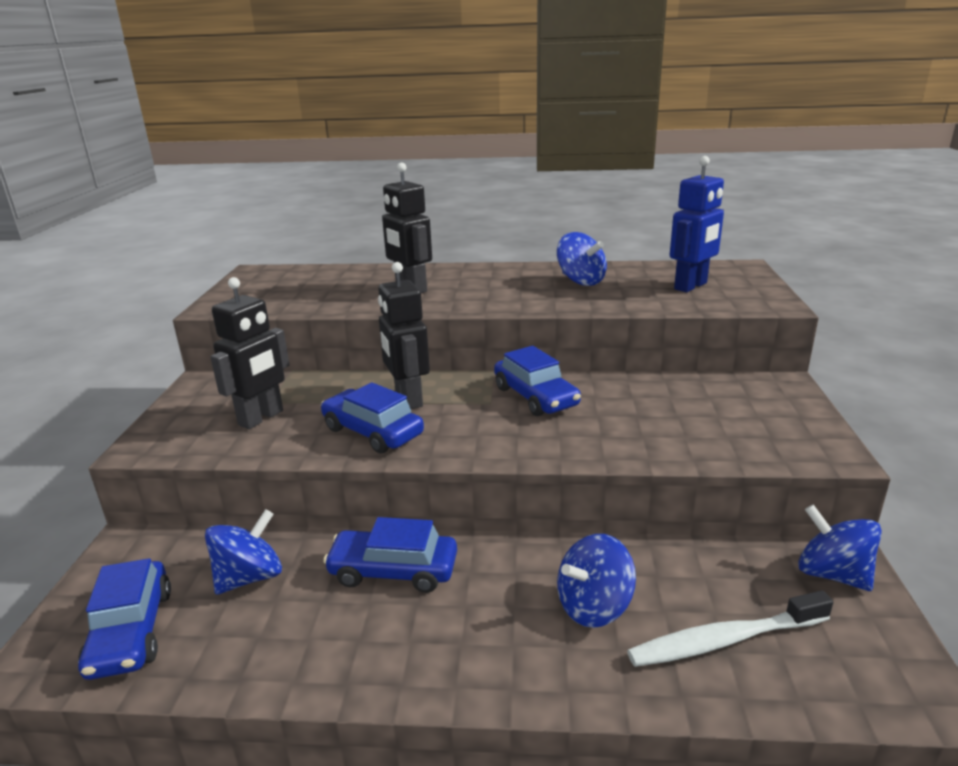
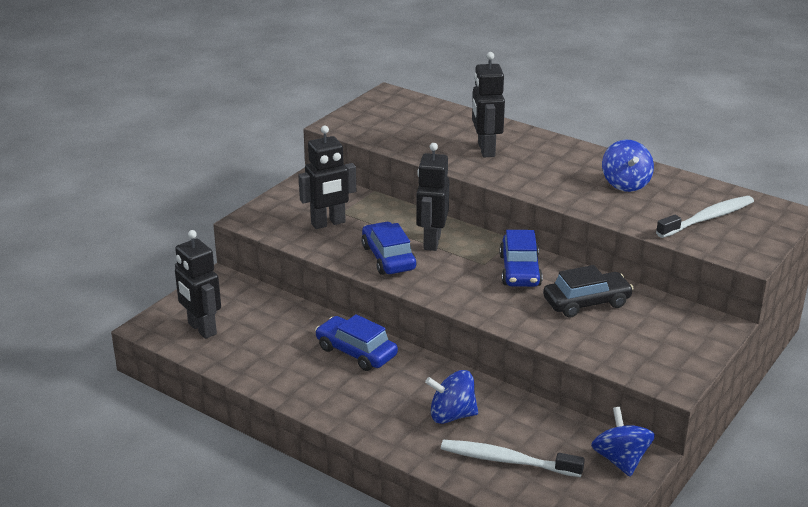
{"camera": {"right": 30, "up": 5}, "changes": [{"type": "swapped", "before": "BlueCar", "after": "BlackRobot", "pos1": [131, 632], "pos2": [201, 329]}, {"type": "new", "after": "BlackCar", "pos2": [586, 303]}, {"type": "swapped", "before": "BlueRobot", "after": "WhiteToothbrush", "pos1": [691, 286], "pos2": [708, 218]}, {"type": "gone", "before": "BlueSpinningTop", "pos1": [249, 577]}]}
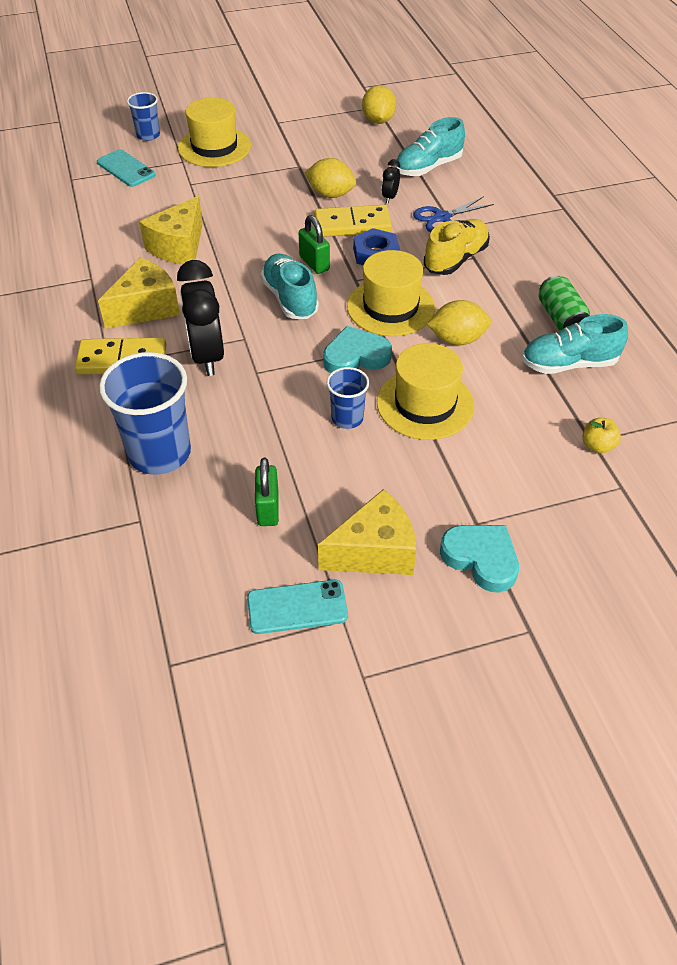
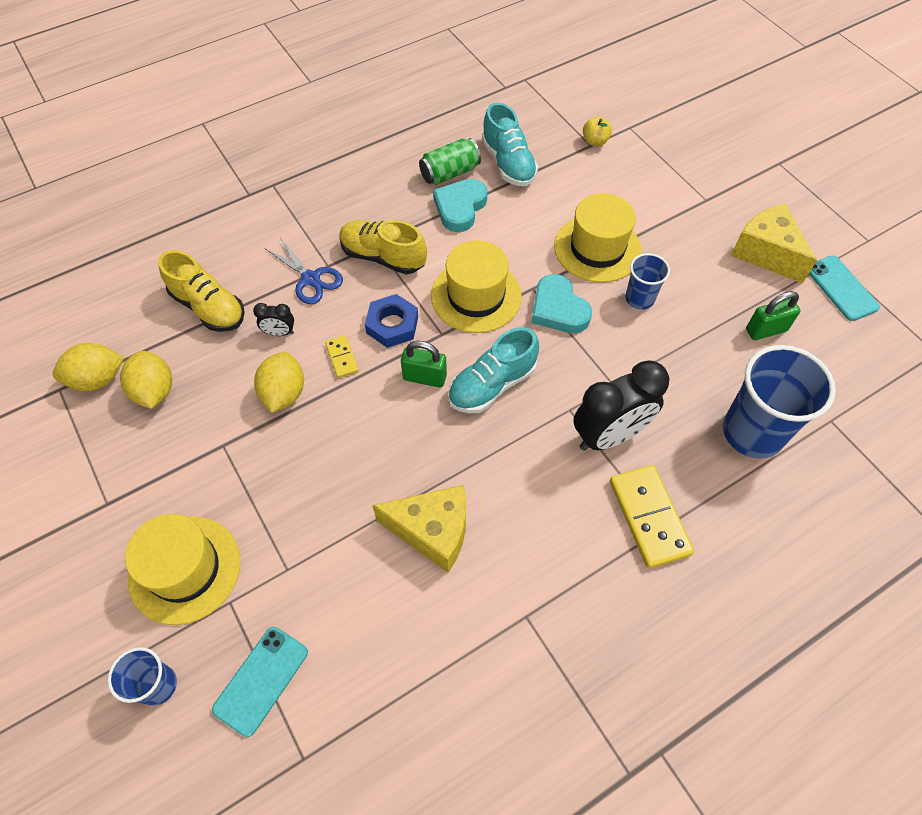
{"camera": {"right": -105, "up": 10}, "changes": [{"type": "shifted", "before": "YellowLemon", "pos1": [457, 339], "pos2": [155, 391]}, {"type": "repainted", "before": "TurquoiseShoe", "after": "YellowShoe", "pos1": [428, 167], "pos2": [209, 307]}, {"type": "scaled", "before": "YellowDomino", "pos1": [352, 224], "pos2": [342, 358], "scale": 0.51}, {"type": "rotated", "before": "GreenPadlock", "pos1": [314, 263], "pos2": [424, 377], "turn": 60}, {"type": "shifted", "before": "TurquoiseHeart", "pos1": [481, 559], "pos2": [460, 208]}, {"type": "gone", "before": "YellowCheese", "pos1": [146, 308]}]}
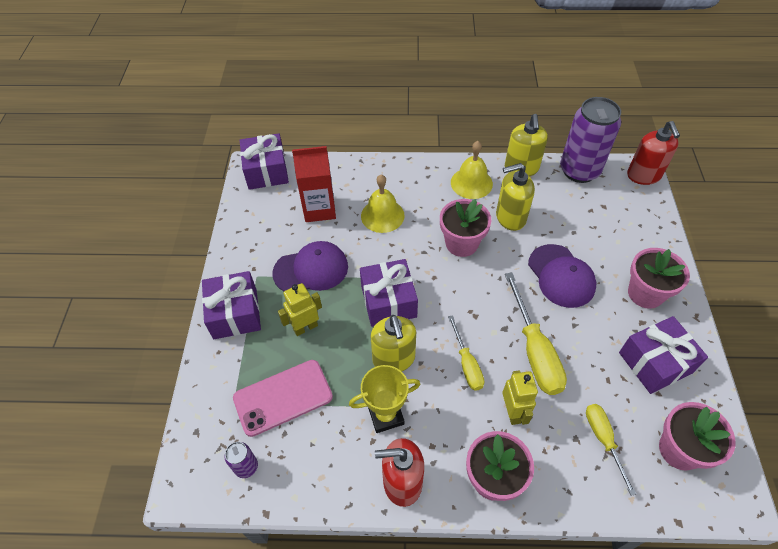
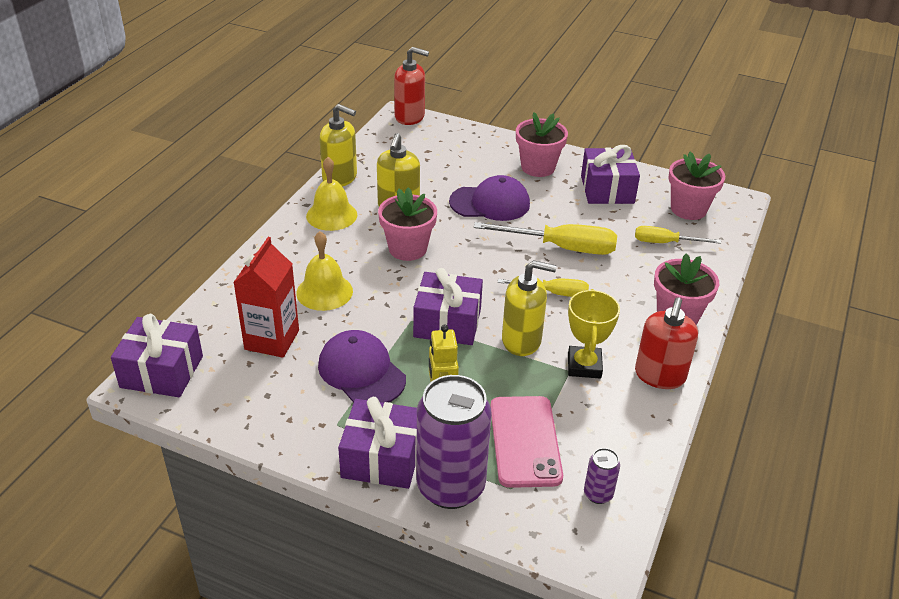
{"camera": {"right": -70, "up": -15}, "changes": [{"type": "rotated", "before": "PurpleCap", "pos1": [311, 270], "pos2": [361, 372], "turn": -45}, {"type": "shifted", "before": "PurpleCan", "pos1": [579, 171], "pos2": [450, 486]}, {"type": "gone", "before": "YellowRobot", "pos1": [513, 412]}]}
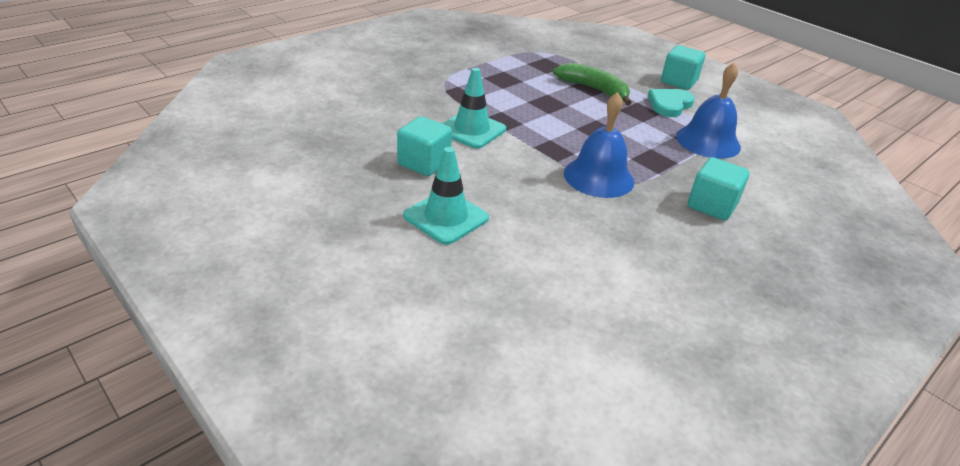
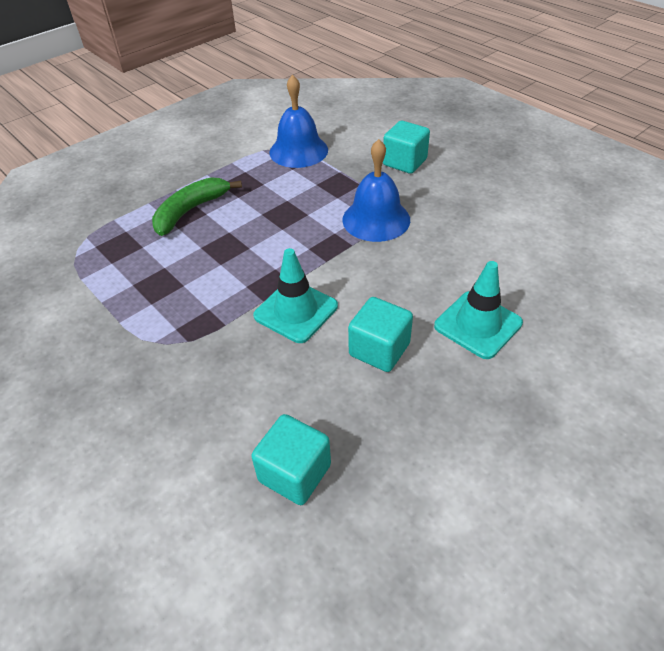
{"camera": {"right": -85, "up": 10}, "changes": [{"type": "shifted", "before": "TurquoiseCube", "pos1": [678, 81], "pos2": [294, 473]}, {"type": "gone", "before": "TurquoiseHeart", "pos1": [669, 104]}]}
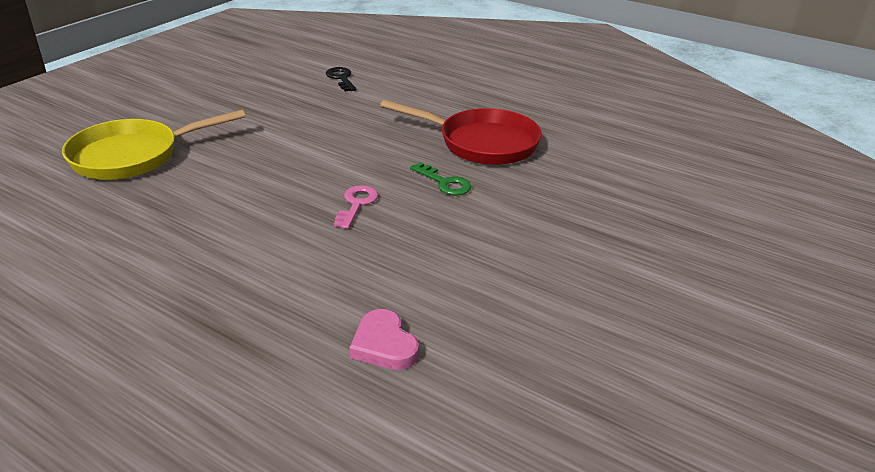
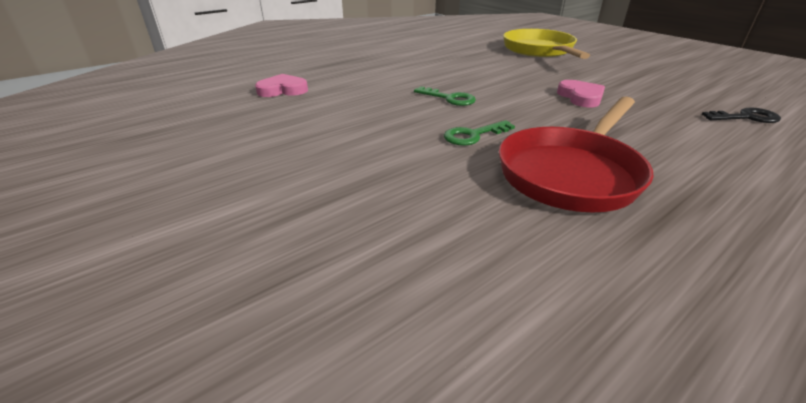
{"camera": {"right": 110, "up": 0}, "changes": [{"type": "repainted", "before": "PinkKey", "after": "GreenKey", "pos1": [356, 204], "pos2": [449, 98]}, {"type": "new", "after": "PinkHeart", "pos2": [580, 97]}]}
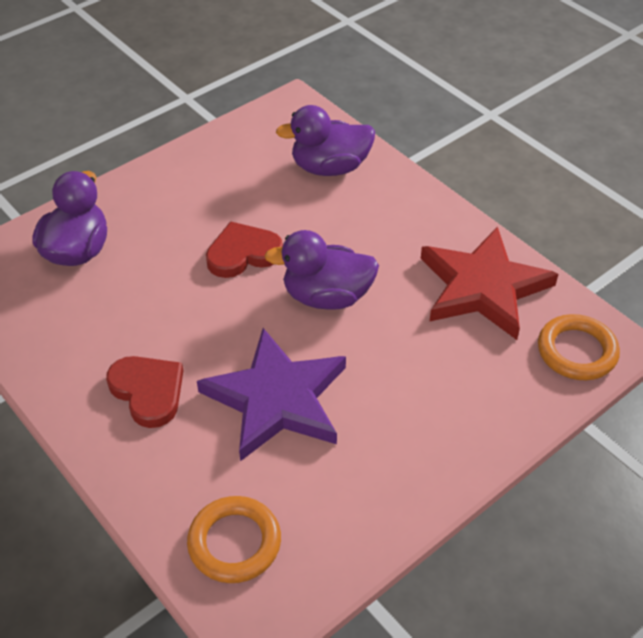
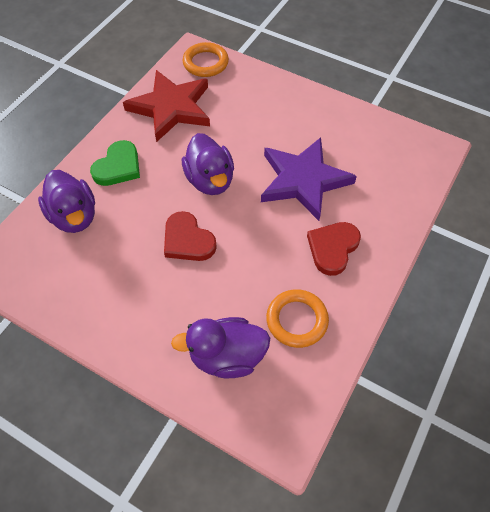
{"camera": {"right": -110, "up": 10}, "changes": [{"type": "new", "after": "GreenHeart", "pos2": [118, 167]}, {"type": "shifted", "before": "OrangeRing", "pos1": [234, 542], "pos2": [297, 320]}]}
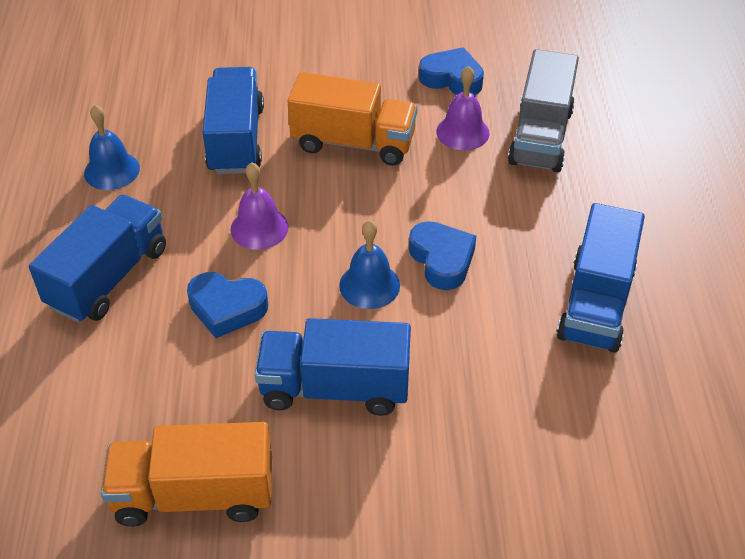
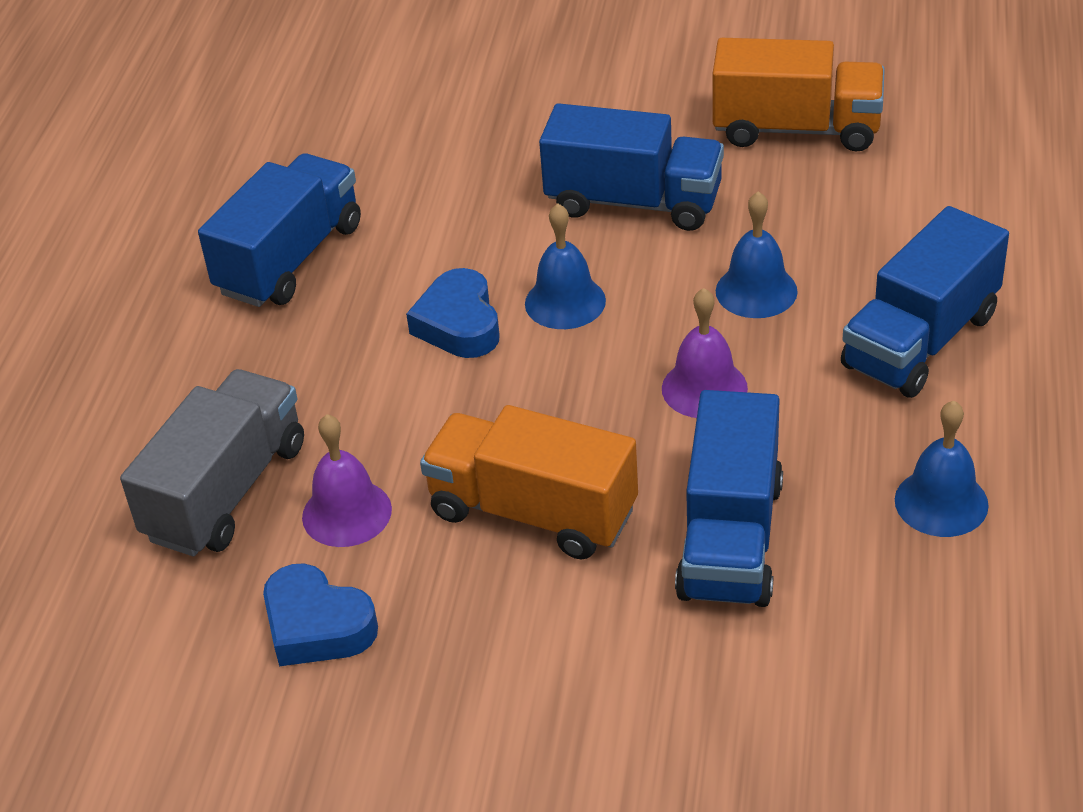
{"camera": {"right": -165, "up": -5}, "changes": [{"type": "swapped", "before": "BlueHeart", "after": "BlueBell", "pos1": [227, 308], "pos2": [756, 291]}]}
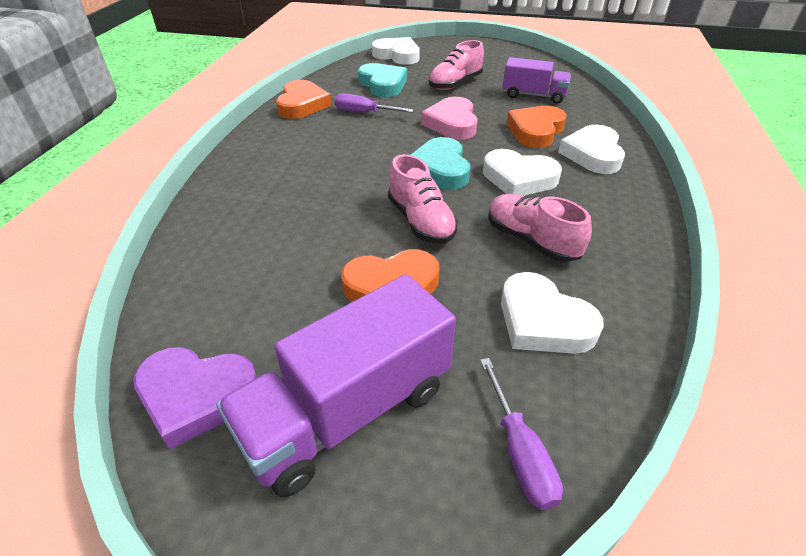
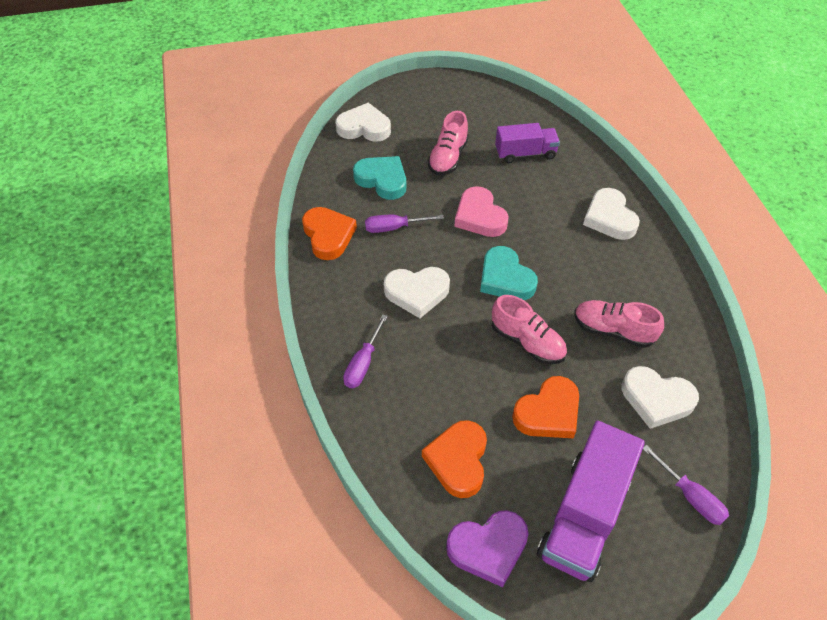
{"camera": {"right": -25, "up": 10}, "changes": [{"type": "new", "after": "PurpleScrewdriver", "pos2": [363, 364]}, {"type": "shifted", "before": "WhiteHeart", "pos1": [519, 178], "pos2": [417, 293]}, {"type": "shifted", "before": "OrangeHeart", "pos1": [535, 131], "pos2": [458, 460]}]}
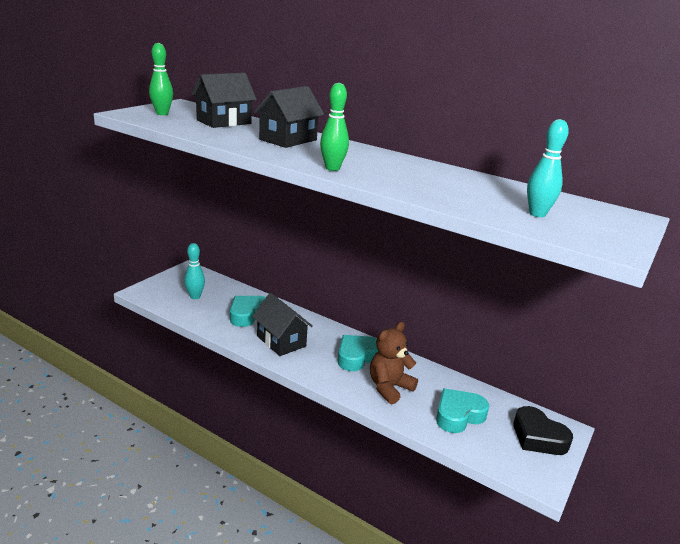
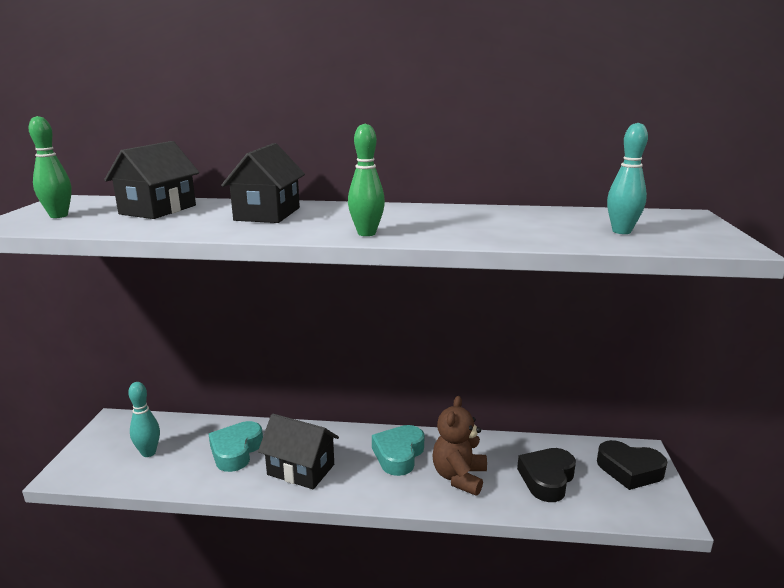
{"camera": {"right": -25, "up": -5}, "changes": [{"type": "repainted", "before": "TurquoiseHeart", "after": "BlackHeart", "pos1": [458, 415], "pos2": [547, 479]}]}
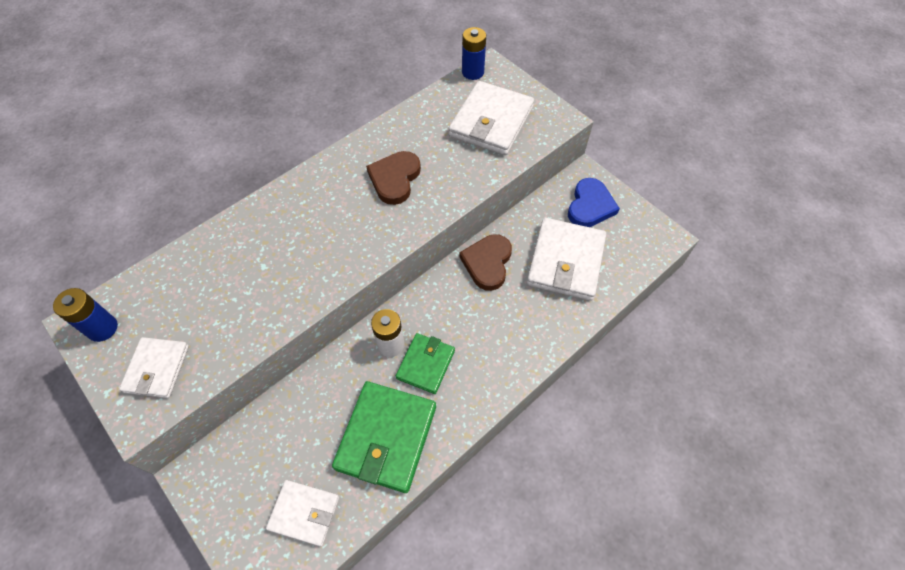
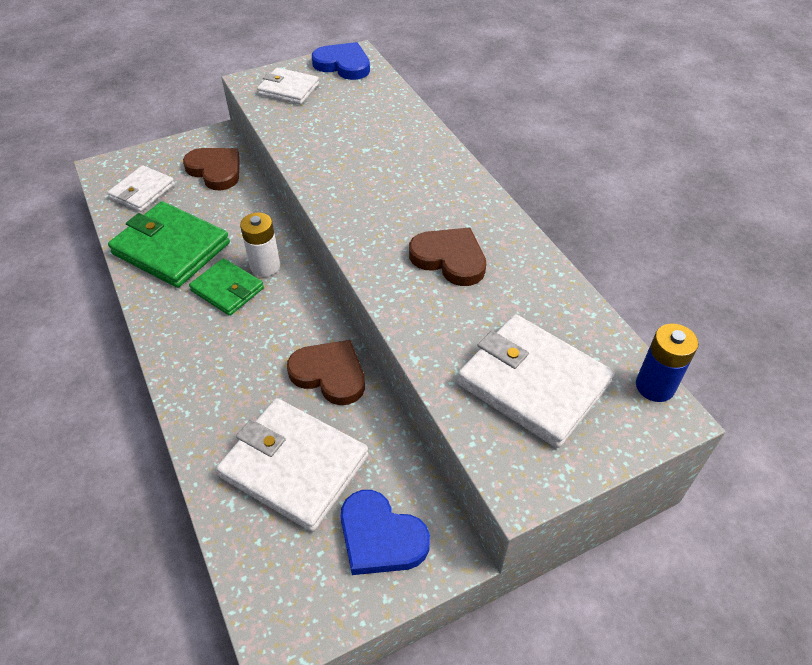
{"camera": {"right": 105, "up": -10}, "changes": [{"type": "new", "after": "BrownHeart", "pos2": [215, 170]}, {"type": "swapped", "before": "BlueBattery", "after": "BlueHeart", "pos1": [102, 328], "pos2": [343, 65]}]}
